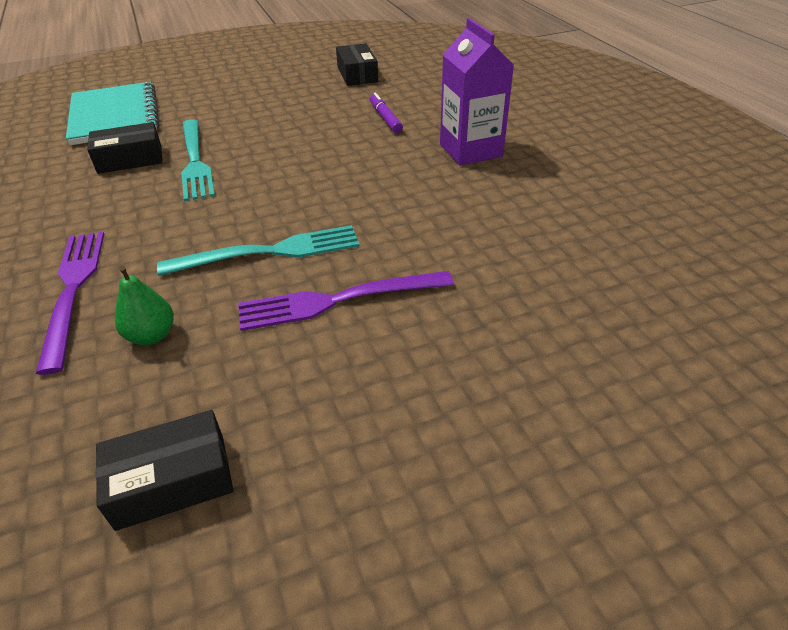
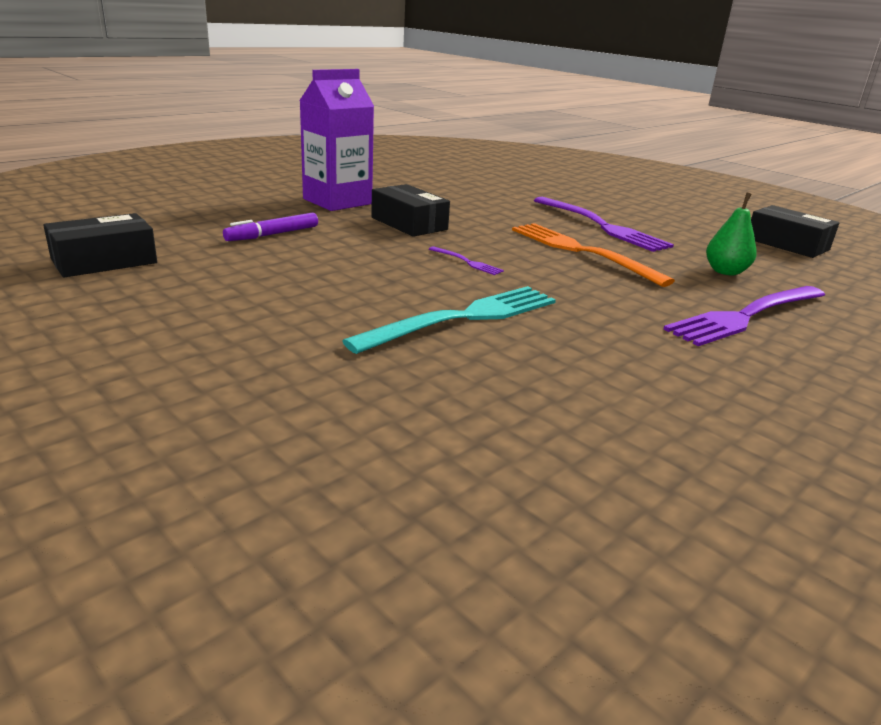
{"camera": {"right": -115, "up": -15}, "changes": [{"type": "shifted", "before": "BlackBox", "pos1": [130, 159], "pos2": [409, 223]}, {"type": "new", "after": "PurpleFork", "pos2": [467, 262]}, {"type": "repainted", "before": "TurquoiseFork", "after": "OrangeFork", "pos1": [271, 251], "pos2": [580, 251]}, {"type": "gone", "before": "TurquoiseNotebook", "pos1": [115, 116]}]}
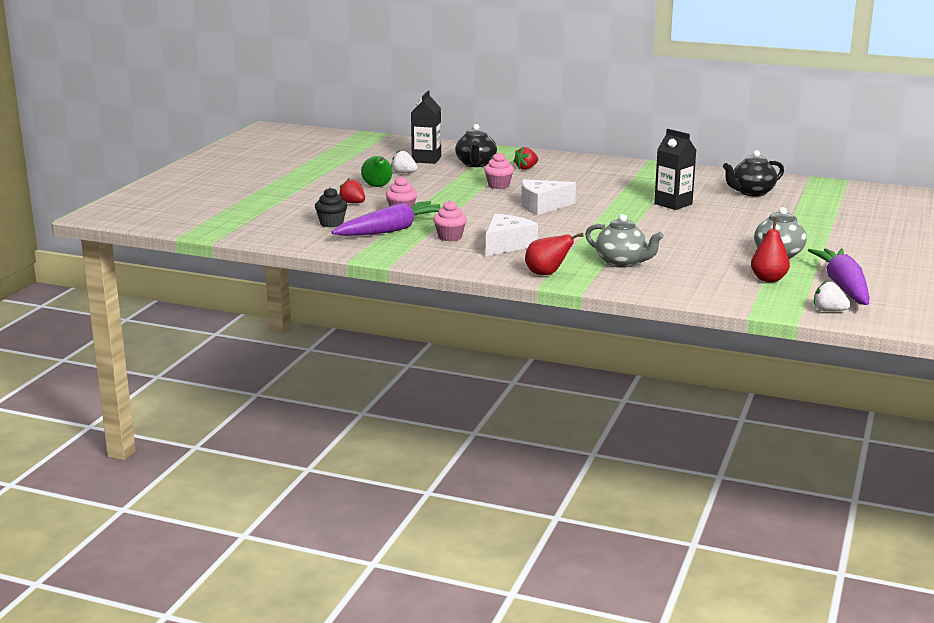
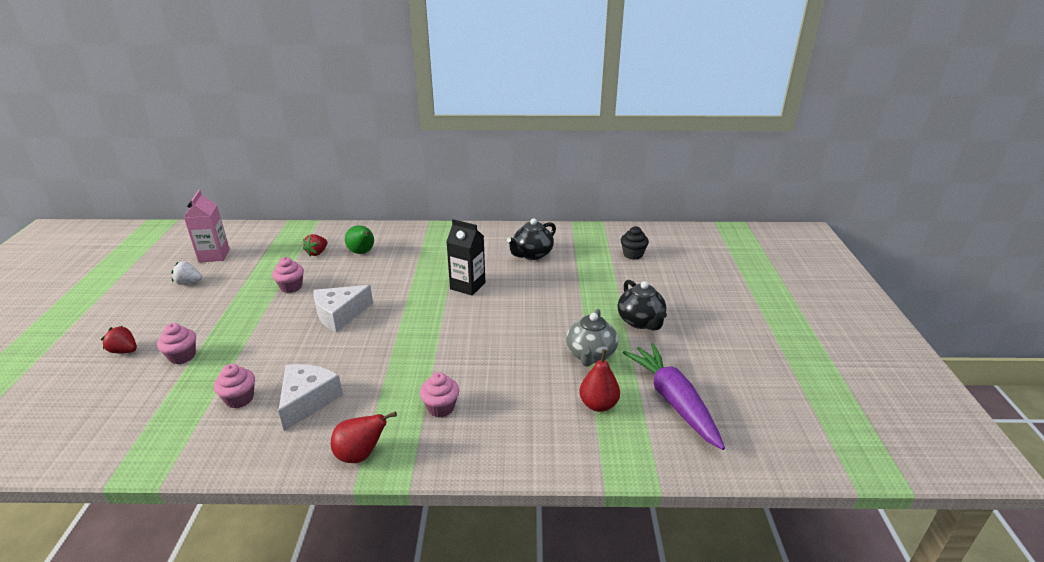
{"camera": {"right": -20, "up": 10}, "changes": [{"type": "repainted", "before": "BlackCarton", "after": "PinkCarton", "pos1": [426, 159], "pos2": [214, 255]}, {"type": "shifted", "before": "GreenPear", "pos1": [377, 187], "pos2": [362, 252]}, {"type": "swapped", "before": "GreyTeapot", "after": "PinkCupcake", "pos1": [622, 262], "pos2": [441, 407]}, {"type": "shifted", "before": "BlackTeapot", "pos1": [476, 164], "pos2": [640, 321]}, {"type": "shifted", "before": "BlackCupcake", "pos1": [331, 223], "pos2": [633, 254]}, {"type": "gone", "before": "PurpleCarrot", "pos1": [391, 230]}, {"type": "gone", "before": "WhiteStrawberry", "pos1": [829, 311]}]}
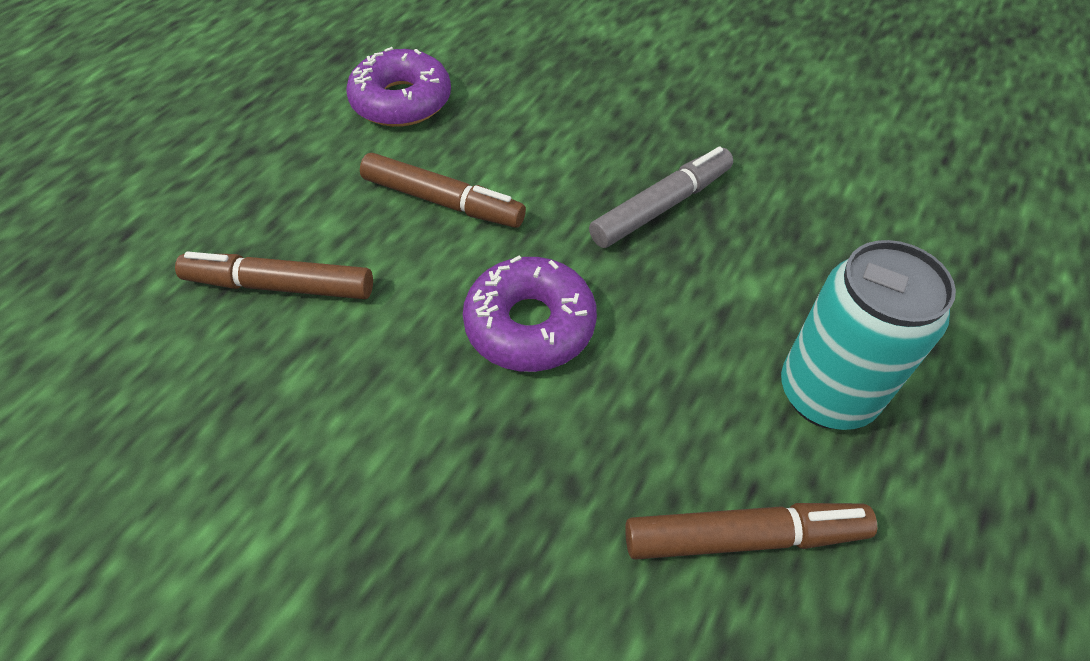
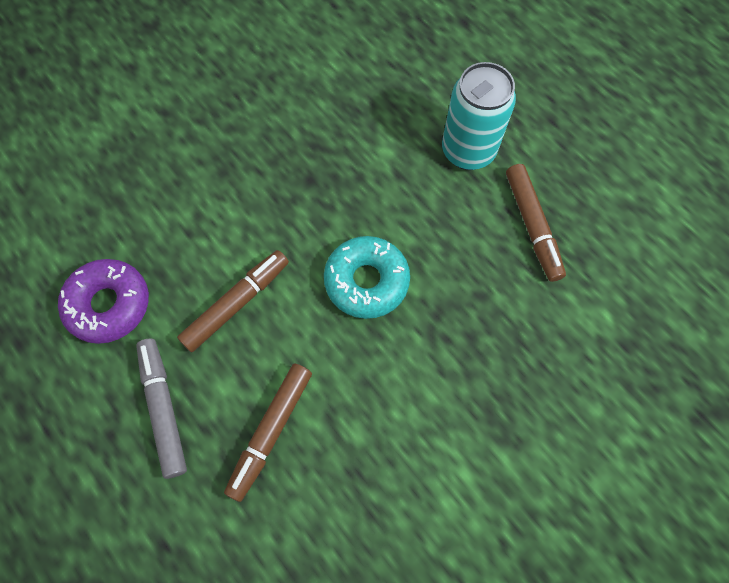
{"camera": {"right": -70, "up": 15}, "changes": [{"type": "shifted", "before": "GreyMarker", "pos1": [661, 207], "pos2": [164, 408]}, {"type": "repainted", "before": "PurpleDonut", "after": "TurquoiseDonut", "pos1": [530, 325], "pos2": [366, 281]}, {"type": "rotated", "before": "BrownMarker", "pos1": [744, 537], "pos2": [532, 226], "turn": 150}]}
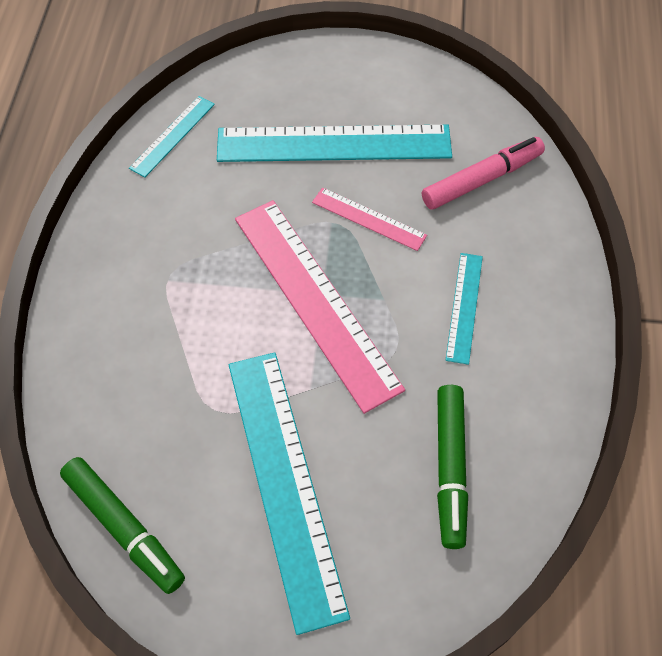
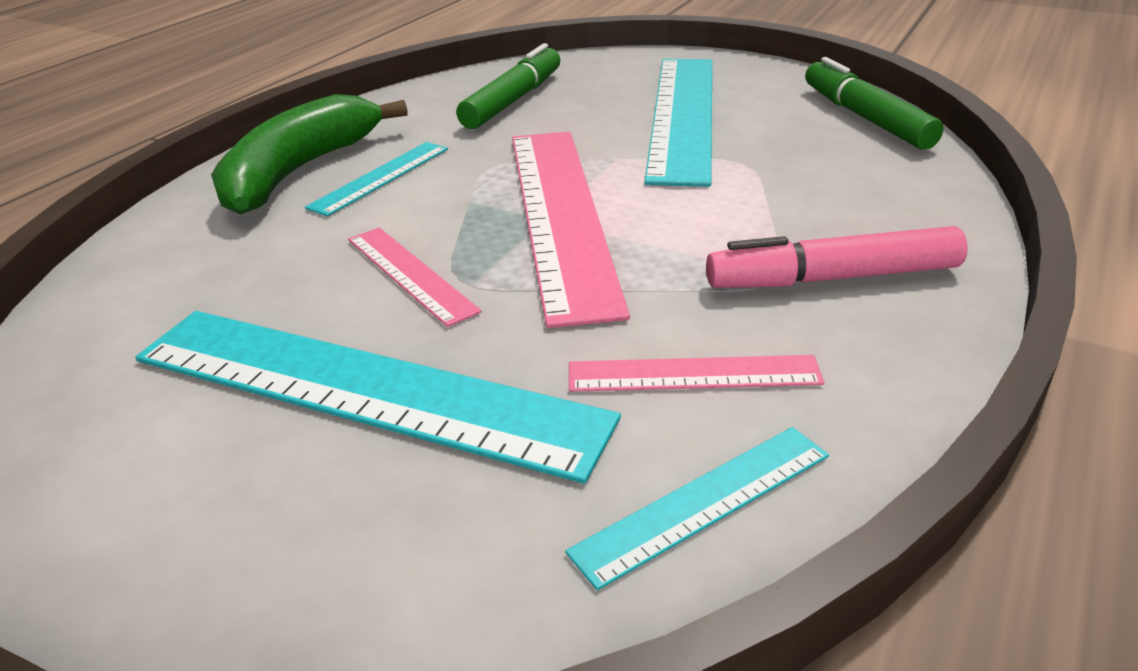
{"camera": {"right": -155, "up": -25}, "changes": [{"type": "new", "after": "GreenBanana", "pos2": [299, 171]}, {"type": "new", "after": "PinkRuler", "pos2": [693, 374]}, {"type": "shifted", "before": "PinkMarker", "pos1": [481, 180], "pos2": [834, 278]}]}
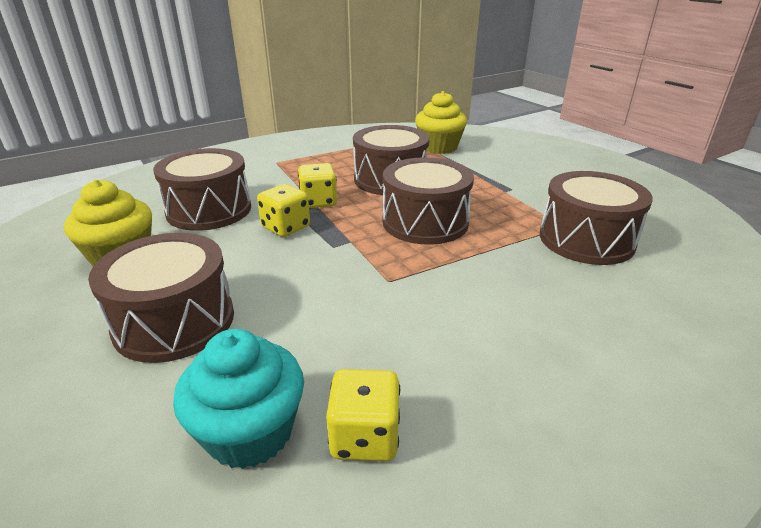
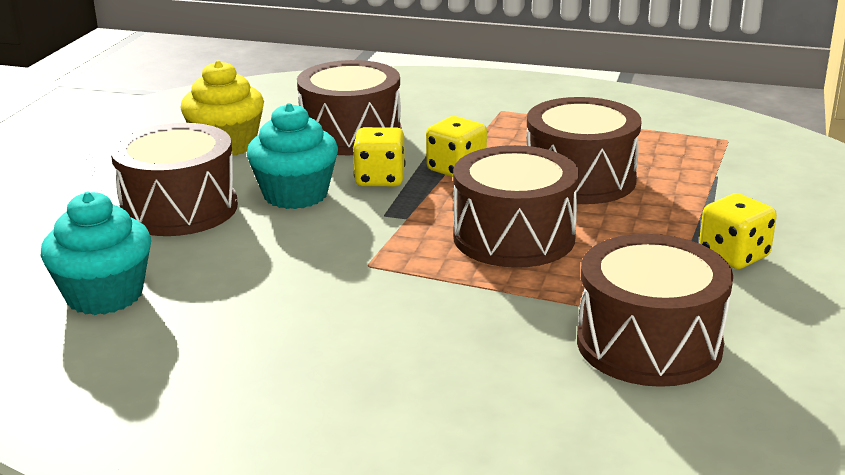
{"camera": {"right": 50, "up": -5}, "changes": [{"type": "new", "after": "TurquoiseCupcake", "pos2": [295, 195]}, {"type": "shifted", "before": "YellowDice", "pos1": [365, 437], "pos2": [733, 255]}, {"type": "gone", "before": "YellowCupcake", "pos1": [439, 147]}]}
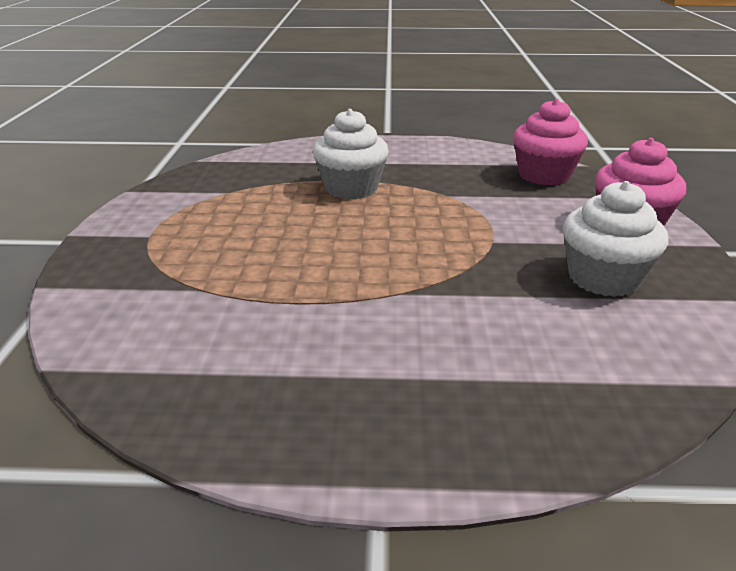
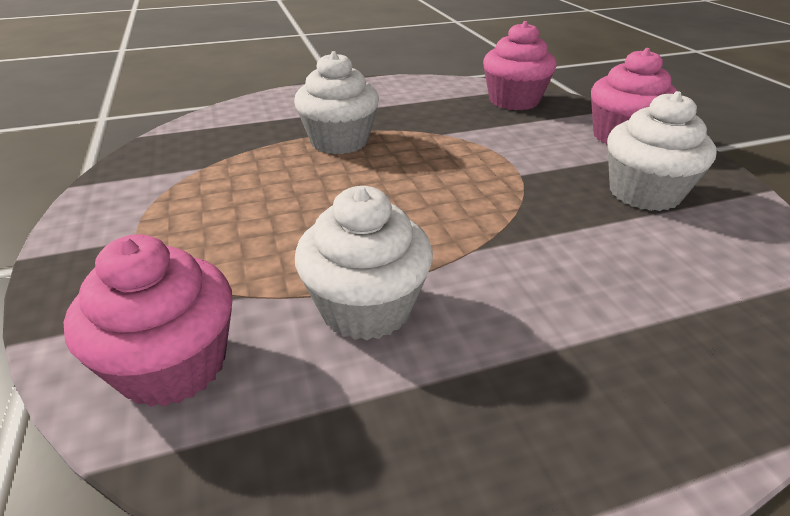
{"camera": {"right": -20, "up": 5}, "changes": [{"type": "new", "after": "PinkCupcake", "pos2": [173, 365]}, {"type": "new", "after": "WhiteCupcake", "pos2": [366, 308]}]}
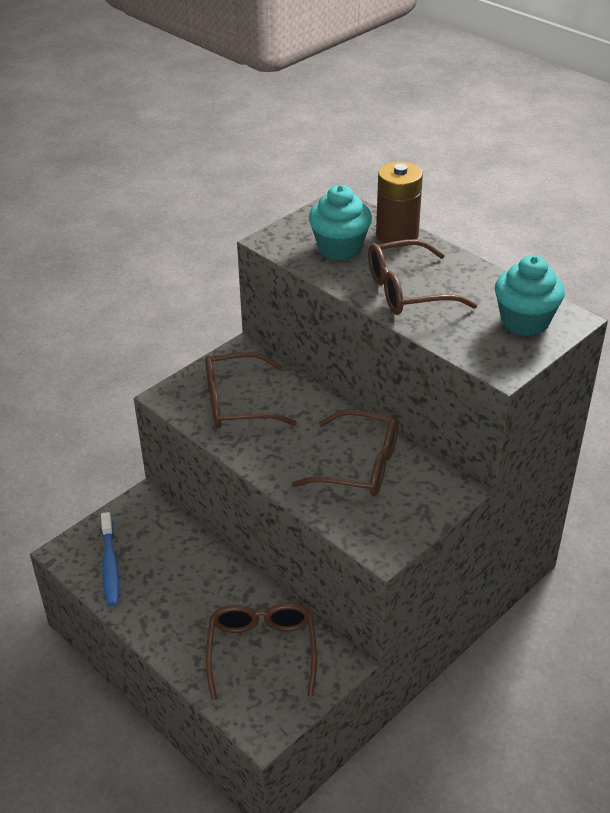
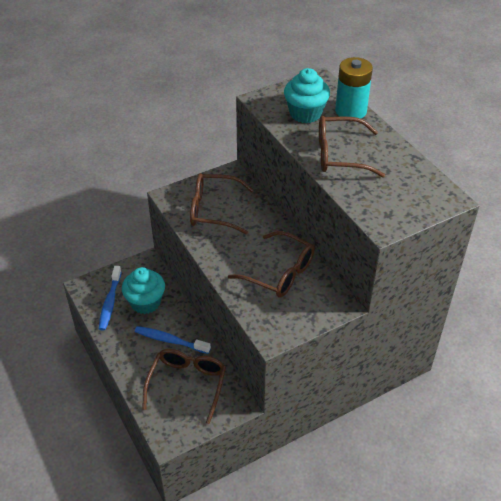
{"camera": {"right": 15, "up": 5}, "changes": [{"type": "shifted", "before": "TurquoiseCupcake", "pos1": [524, 321], "pos2": [145, 302]}, {"type": "new", "after": "BlueToothbrush", "pos2": [170, 340]}, {"type": "repainted", "before": "BrownBattery", "after": "TurquoiseBattery", "pos1": [397, 235], "pos2": [350, 111]}]}
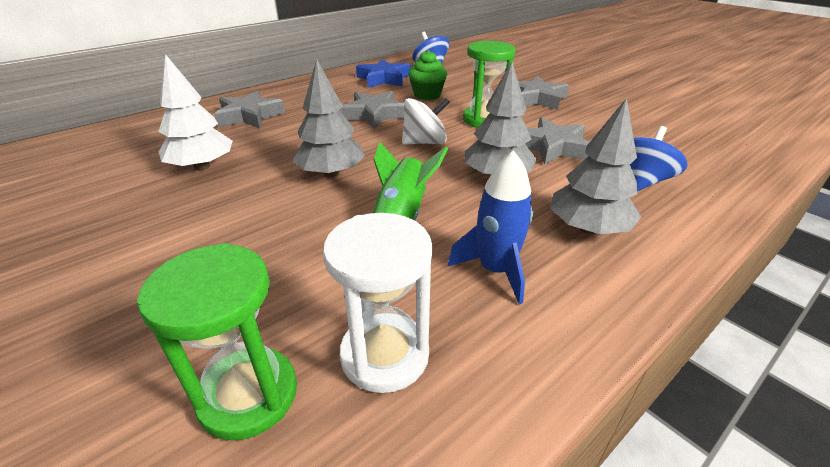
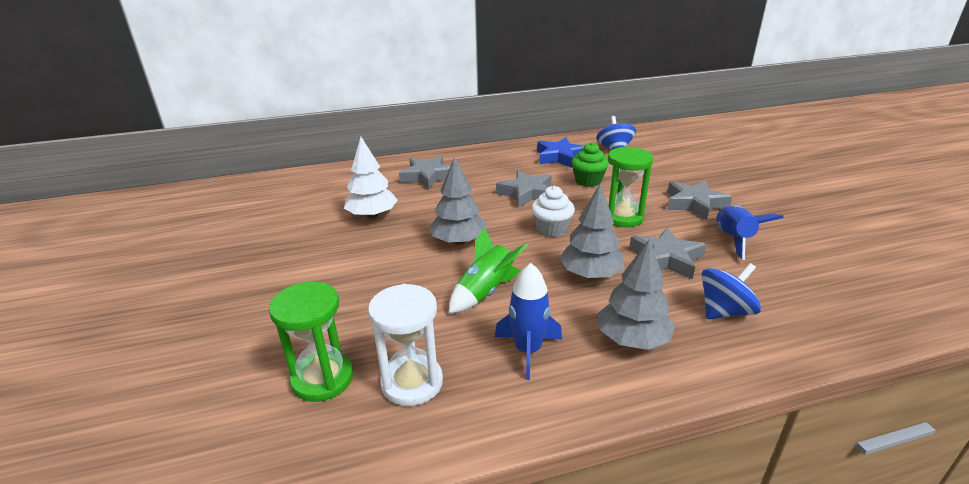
{"camera": {"right": 25, "up": -5}, "changes": [{"type": "swapped", "before": "WhiteSpinningTop", "after": "WhiteCupcake", "pos1": [425, 142], "pos2": [551, 229]}, {"type": "new", "after": "BlueRocket", "pos2": [733, 240]}]}
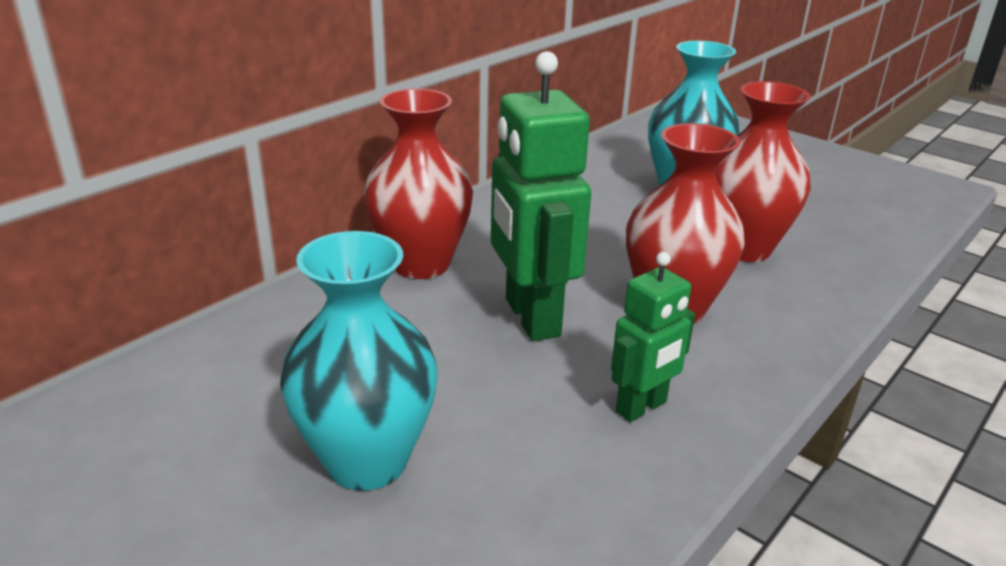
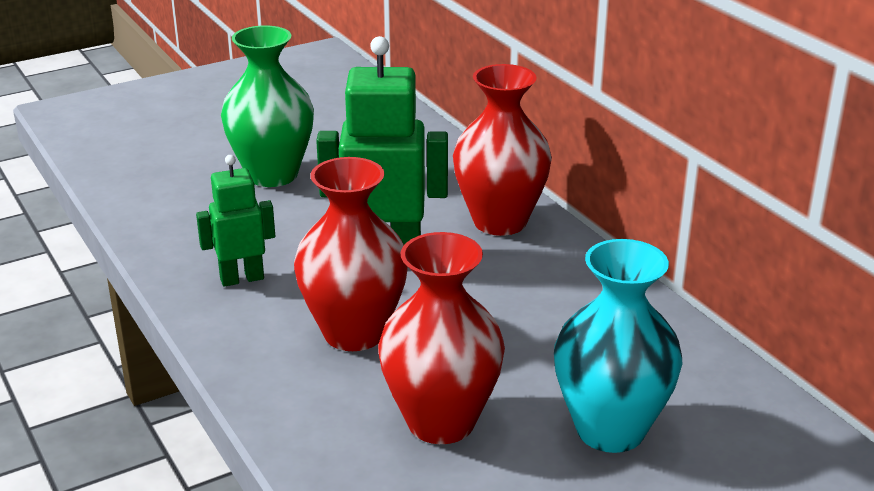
{"camera": {"right": 110, "up": 0}, "changes": [{"type": "rotated", "before": "GreenRobot", "pos1": [641, 407], "pos2": [242, 278], "turn": 90}, {"type": "repainted", "before": "TurquoiseVase", "after": "GreenVase", "pos1": [367, 461], "pos2": [272, 175]}]}
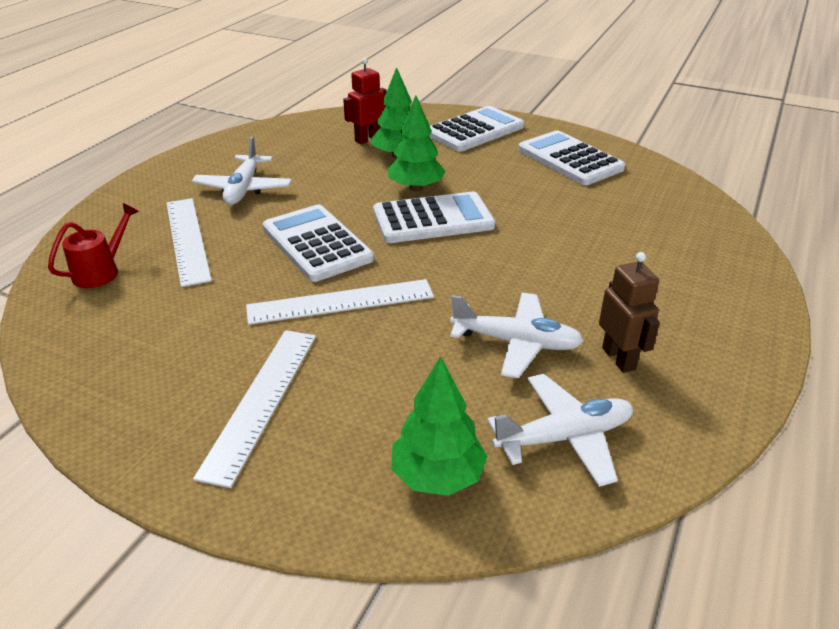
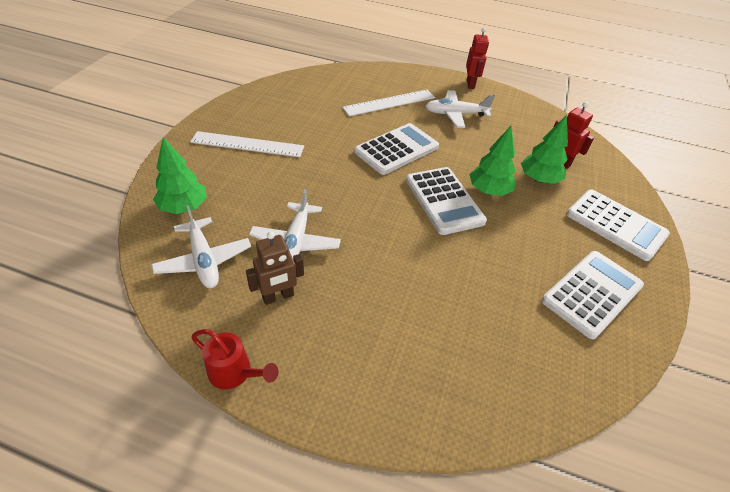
{"camera": {"right": 80, "up": 10}, "changes": [{"type": "shifted", "before": "RedWateringCan", "pos1": [101, 271], "pos2": [235, 373]}, {"type": "new", "after": "RedRobot", "pos2": [470, 84]}, {"type": "gone", "before": "WhiteRuler", "pos1": [340, 302]}]}
